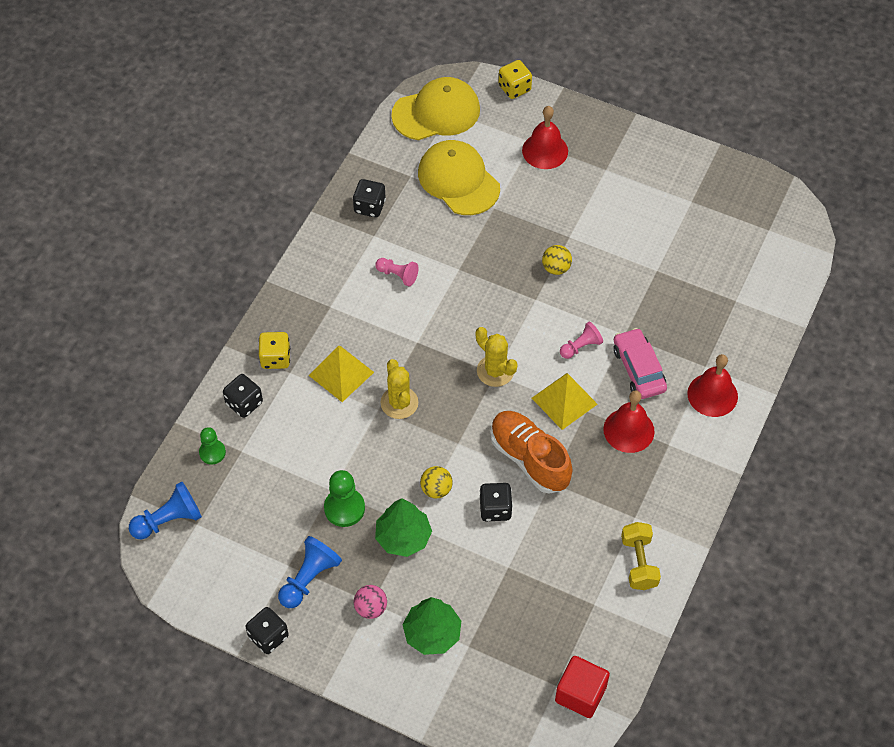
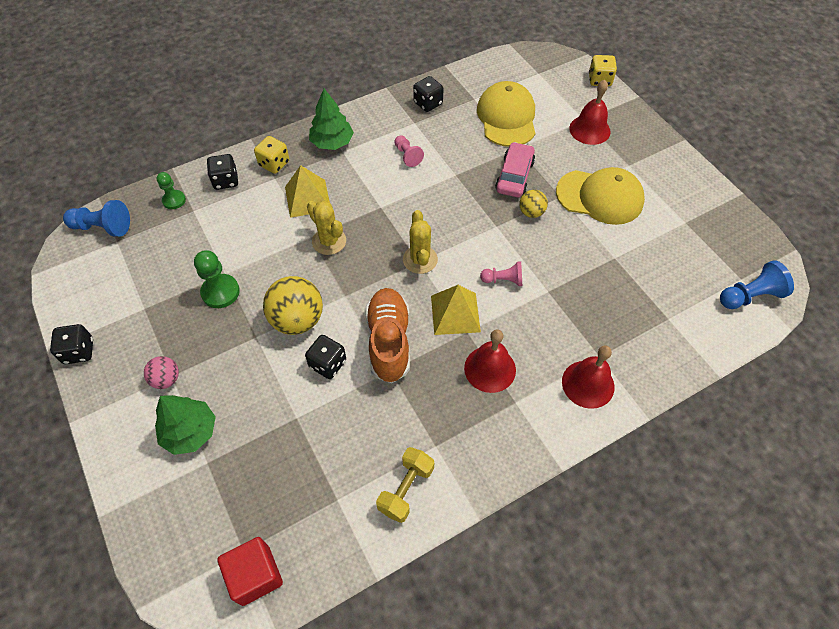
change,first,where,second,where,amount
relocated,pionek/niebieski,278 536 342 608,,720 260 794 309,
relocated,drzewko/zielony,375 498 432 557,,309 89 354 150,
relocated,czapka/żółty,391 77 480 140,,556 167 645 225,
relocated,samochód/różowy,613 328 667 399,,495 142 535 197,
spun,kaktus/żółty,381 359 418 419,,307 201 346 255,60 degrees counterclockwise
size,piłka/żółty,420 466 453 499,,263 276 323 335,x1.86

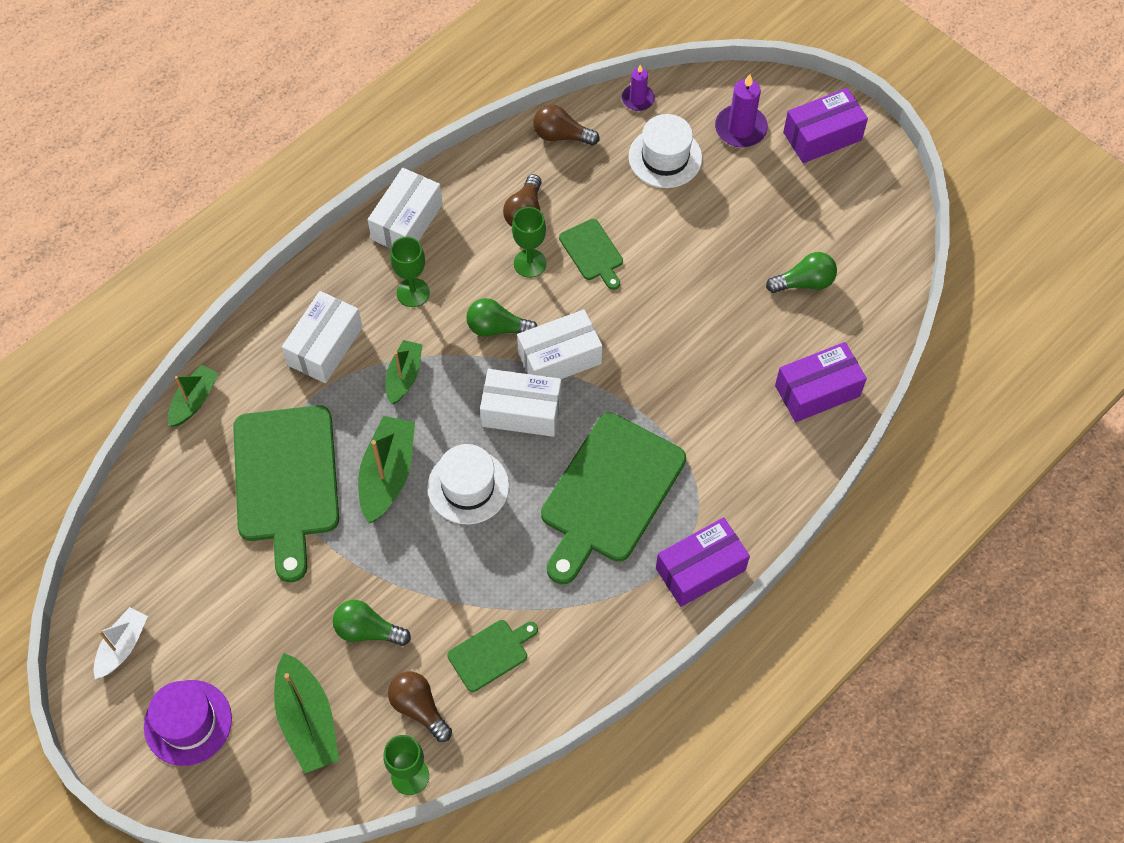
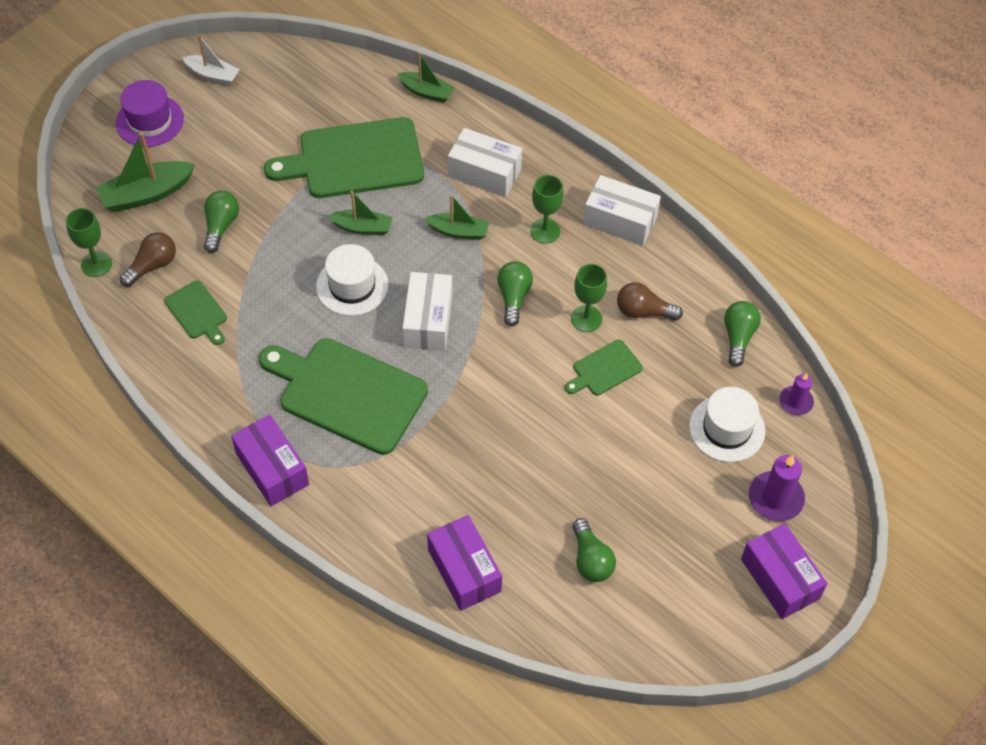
change,first,where,second,where,amount
missing,pudełko/biały,517 309 602 379,,,
colour,żarówka/brązowy,533 105 600 145,żarówka/zielony,724 301 761 367,
size,łódka/zielony,358 416 415 523,,328 191 392 235,x0.64

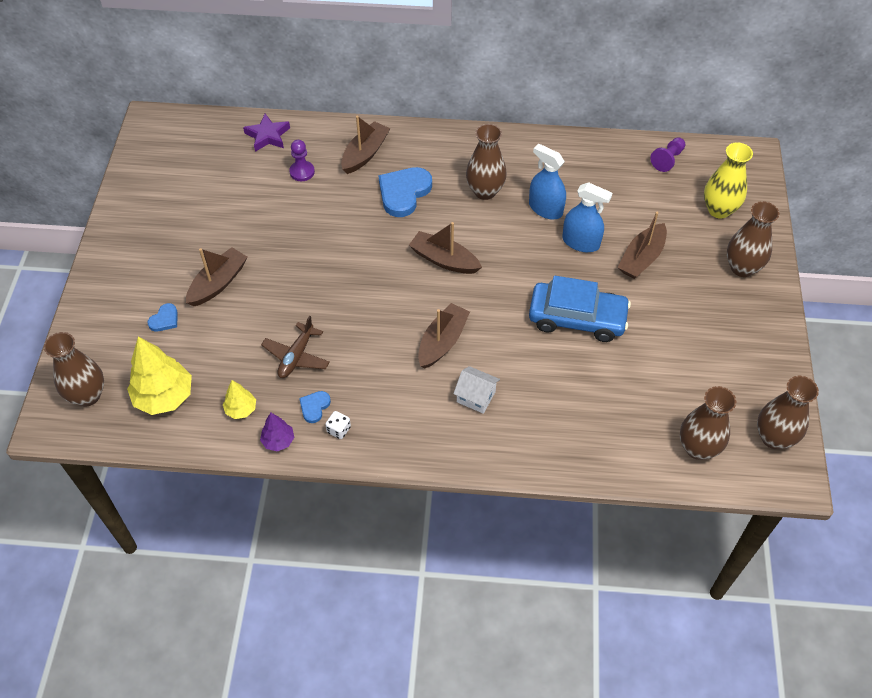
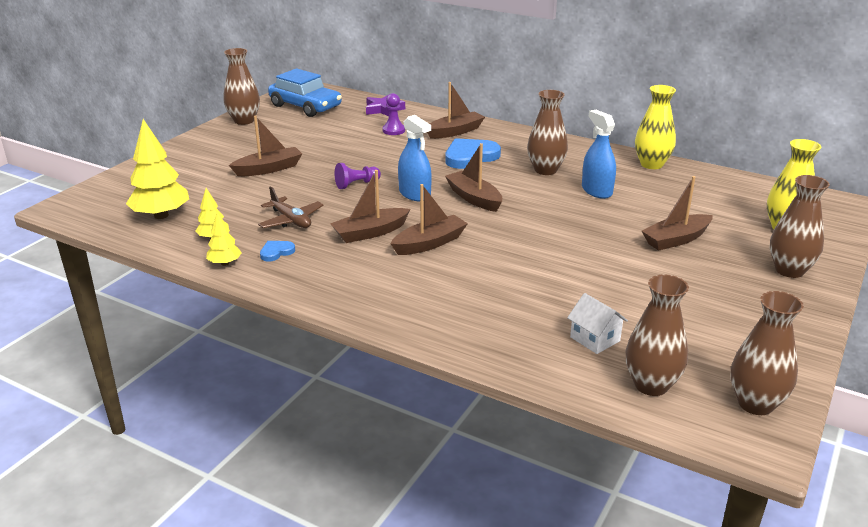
change,first,where,second,where,amount
missing,serce/niebieski,147 303 178 332,,,
missing,kostka do gry/biały,325 411 351 439,,,
appeared,,,łódka/brązowy,330 170 410 243,
appeared,,,wazon/żółty,635 85 676 169,
relocated,wazon/brązowy,44 332 104 407,,223 48 260 125,
relocated,domek/biały,453 366 500 414,,567 293 628 354,
relocated,samochód/niebieski,529 276 631 342,,268 68 342 117,
relocated,spryskiwacz/niebieski,562 182 612 252,,398 115 432 202,
relocated,pionek/fioletowy,650 137 685 172,,335 163 381 189,
colour,drzewko/fioletowy,260 413 294 451,drzewko/żółty,206 212 242 266,
spun,samolot/brązowy,261 315 330 378,,258 186 323 228,90 degrees counterclockwise

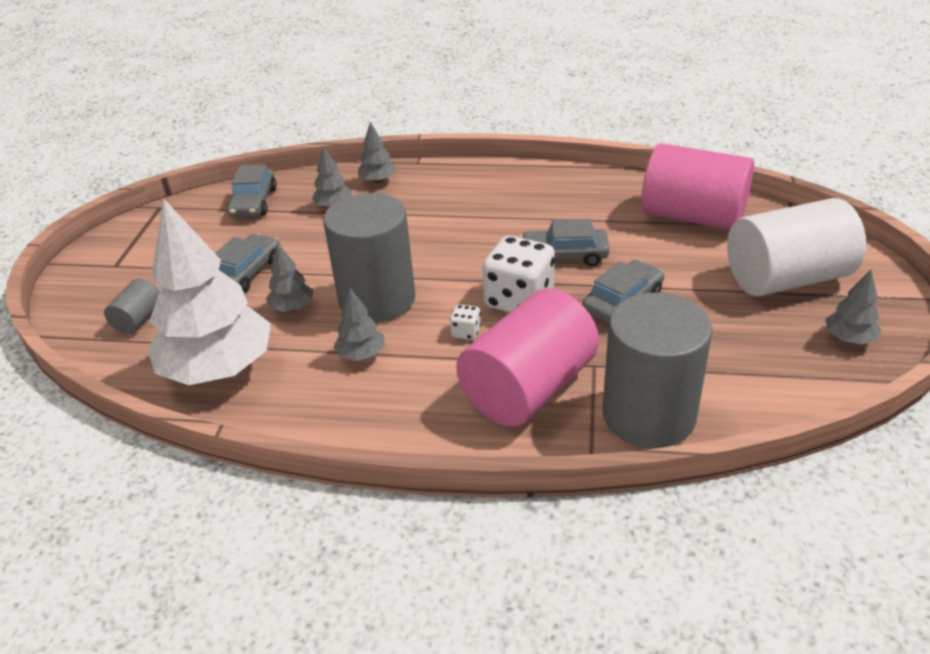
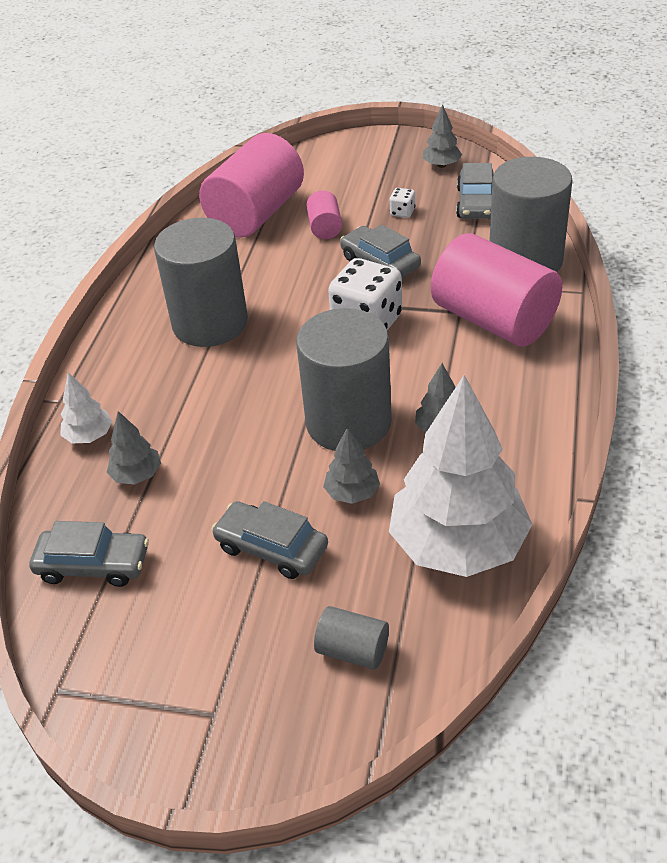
change,first,where,second,where,amount
missing,walec/biały,727 198 866 297,,,
appeared,,,walec/szary,154 218 248 347,
appeared,,,walec/różowy,306 190 342 239,
relocated,kostka do gry/biały,450 304 481 340,,389 188 416 218,
relocated,samochód/szary,520 219 610 266,,456 163 494 219,
colour,drzewko/szary,358 122 396 183,drzewko/biały,60 372 112 443,

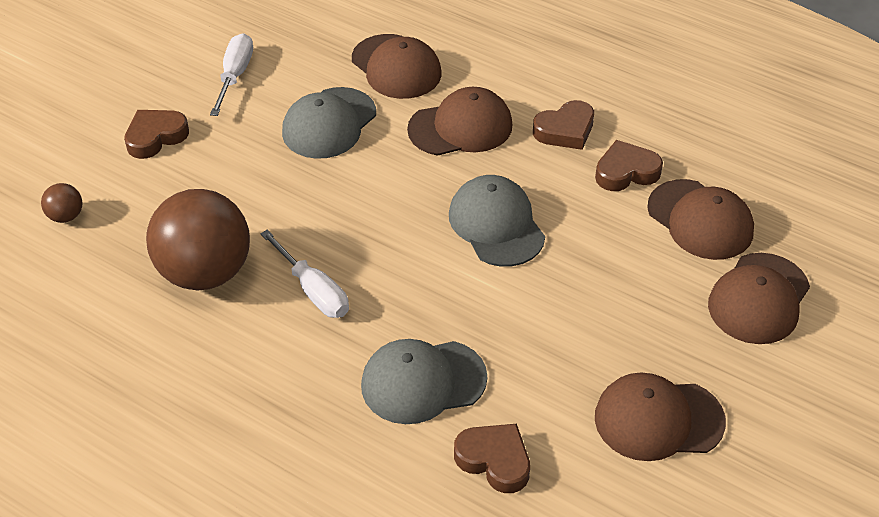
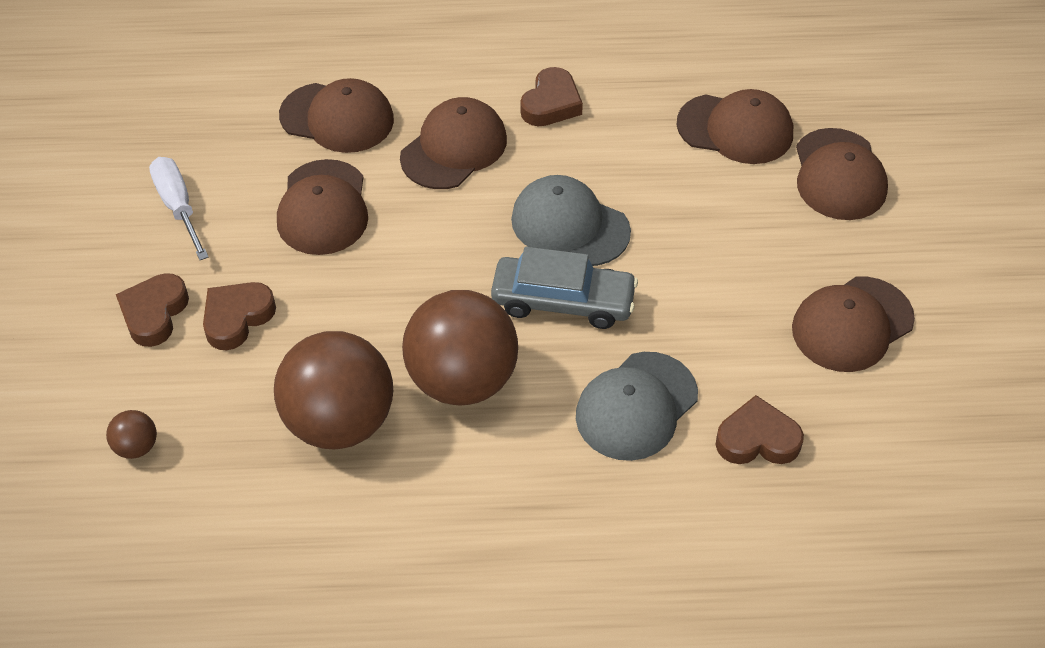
change,first,where,second,where,amount
appeared,,,samochód/szary,491 247 638 329,
relocated,serce/brązowy,595 140 663 191,,203 282 276 350,
exchanged,śrubokręt/biały,260 230 349 318,piłka/brązowy,402 290 518 406,
colour,czapka/szary,282 87 376 159,czapka/brązowy,277 159 368 255,

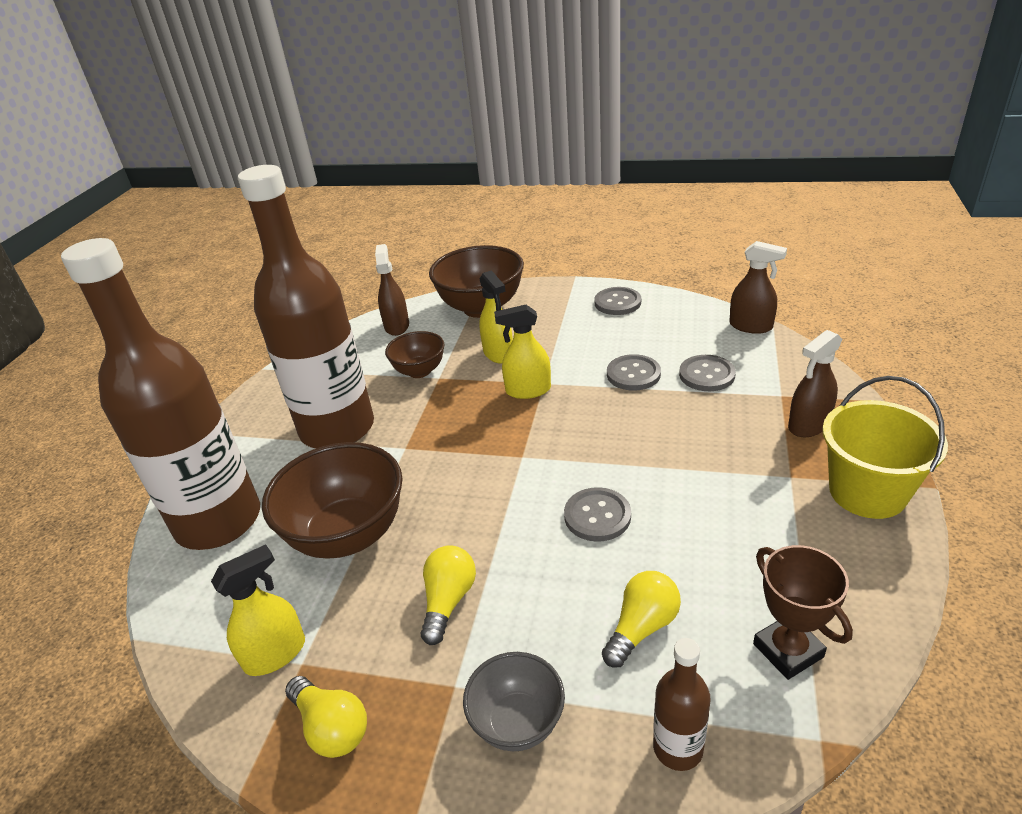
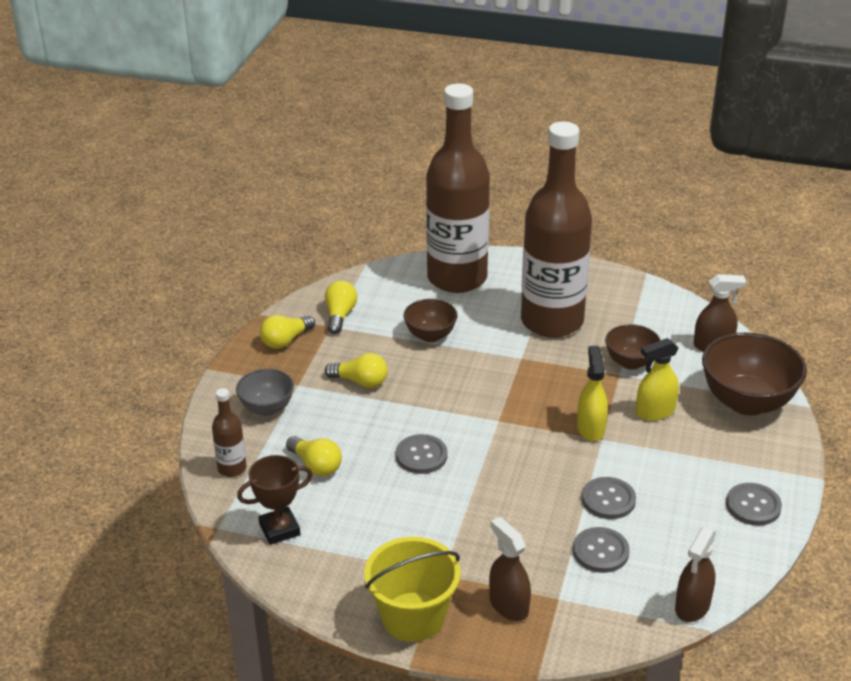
change,first,where,second,where,amount
exchanged,spryskiwacz/żółty,211 544 305 676,żarówka/żółty,325 281 357 334,
size,miska/brązowy,262 442 403 558,,404 299 458 342,x0.57

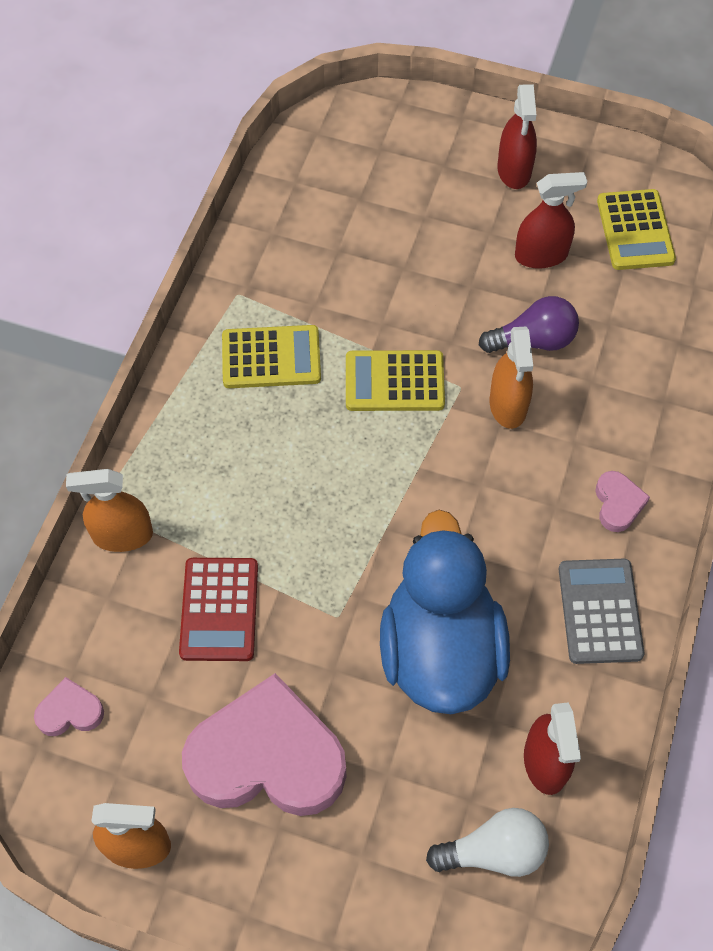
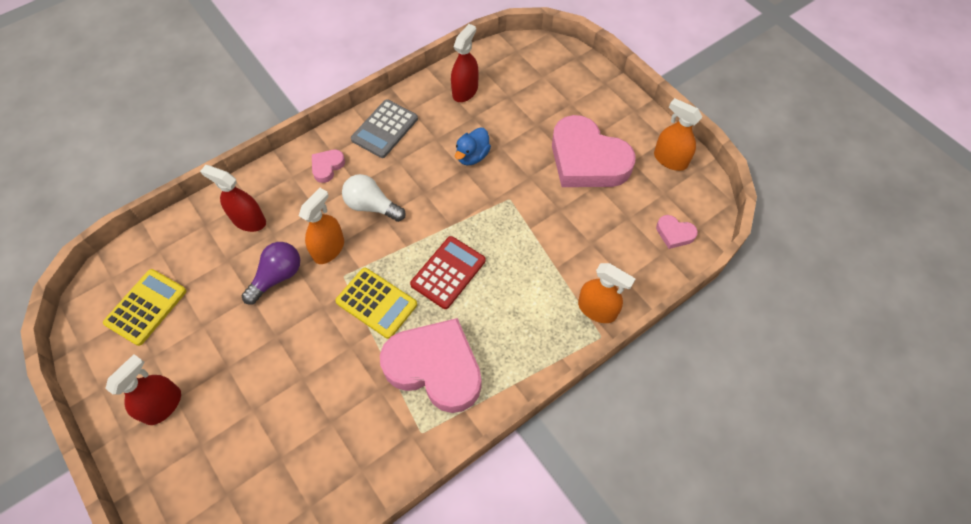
change,first,where,second,where,amount
relocated,kalkulator/czerwony,179 558 258 661,,410 236 485 309,
relocated,żarówka/biały,426 808 549 877,,342 174 406 222,
relocated,spryskiwacz/czerwony,515 172 587 269,,200 165 266 232,
exchanged,kalkulator/żółty,222 325 321 388,serce/różowy,380 318 482 413,
spun,żarówka/fioletowy,479 296 579 353,,242 242 300 304,105 degrees clockwise
size,kaczka/niebieski,380 510 510 714,,455 128 491 165,x0.44

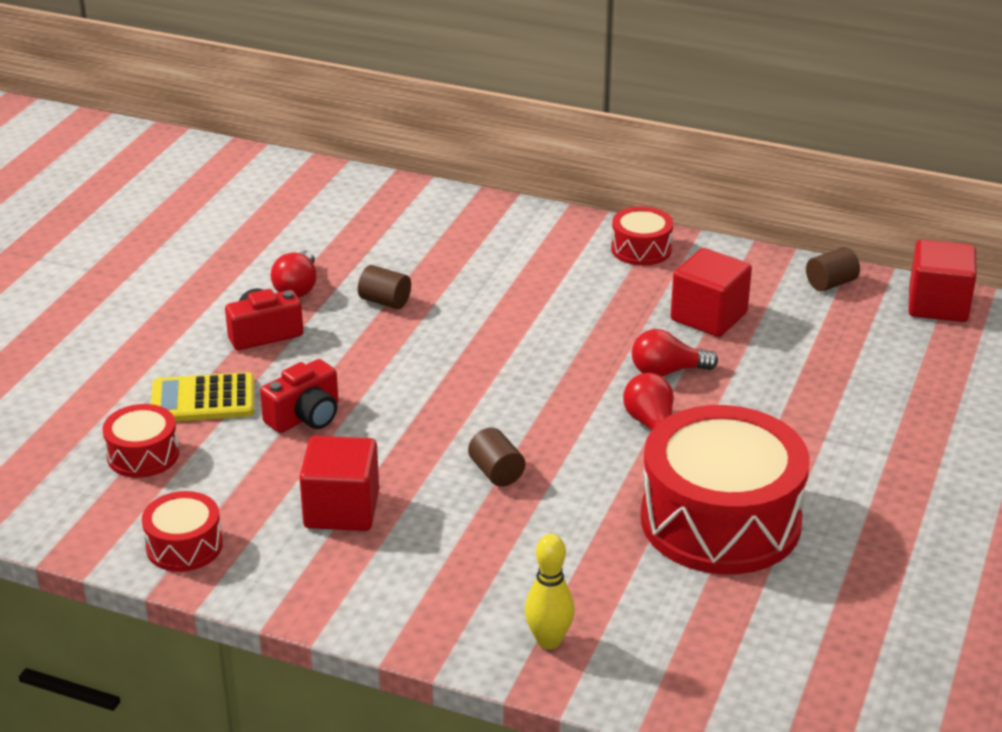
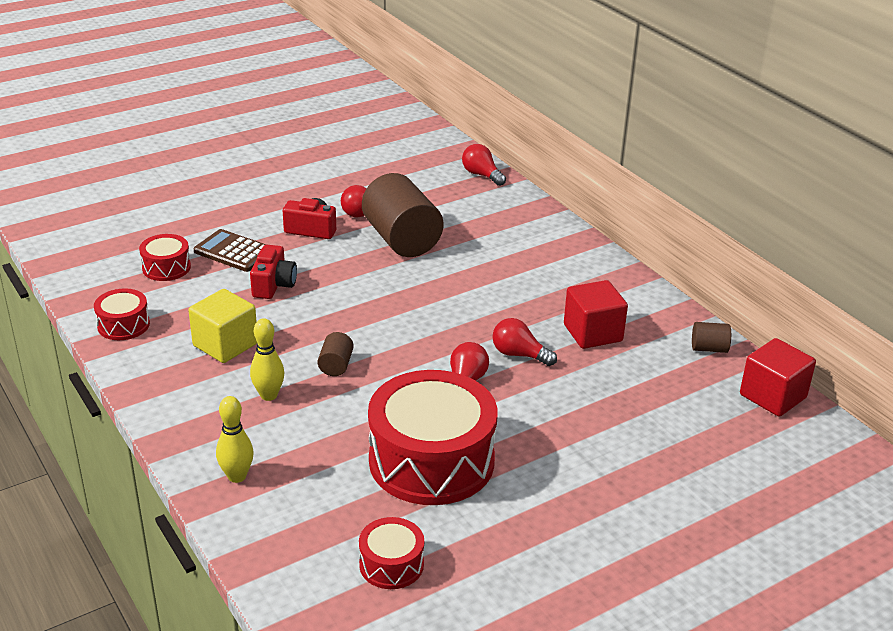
change,first,where,second,where,amount
appeared,,,kręgiel/żółty,250 318 284 401,
appeared,,,żarówka/czerwony,462 144 506 186,
relocated,bęben/czerwony,611 206 673 266,,359 517 424 589,
colour,kalkulator/żółty,151 372 254 421,kalkulator/brązowy,194 229 266 272,
colour,sześcian/czerwony,299 436 379 531,sześcian/żółty,188 289 257 363,
spun,aparat fotograficzny/czerwony,260 359 339 433,,250 245 297 299,75 degrees counterclockwise
size,walec/brązowy,358 265 411 309,,362 173 444 257,x2.31

